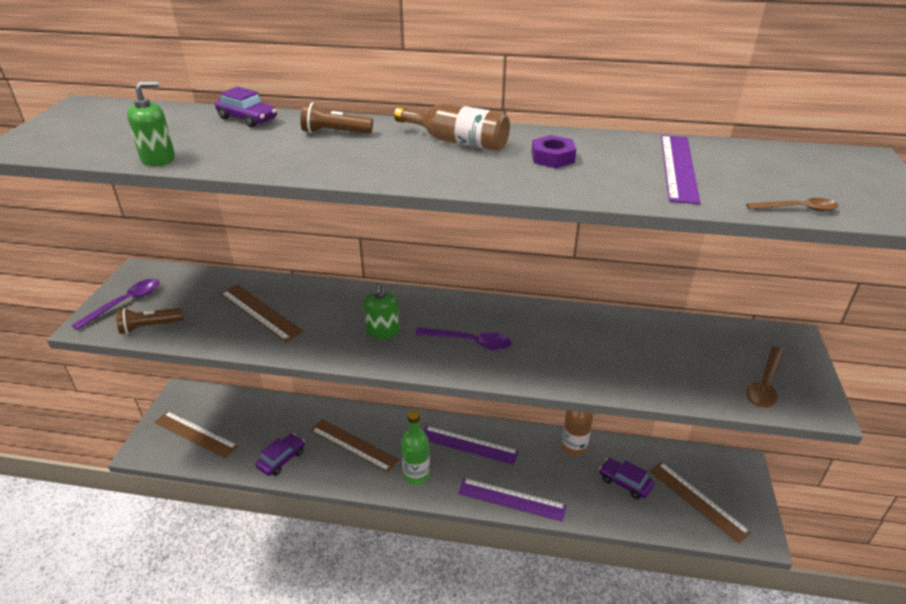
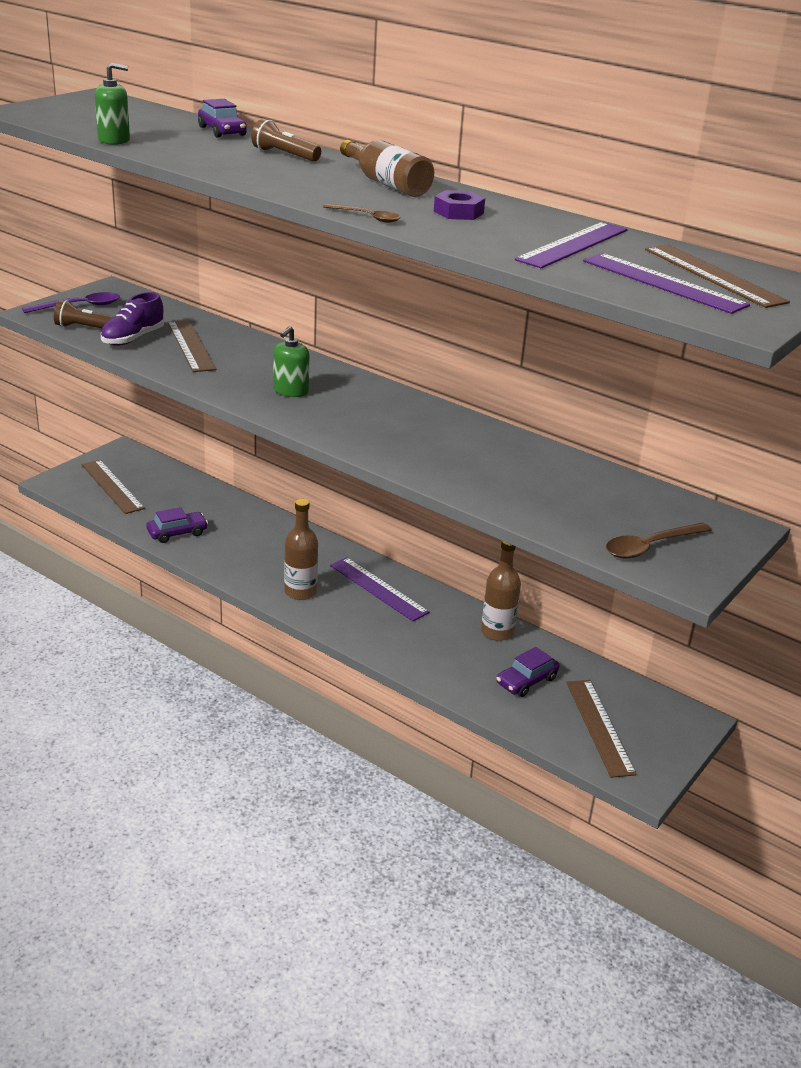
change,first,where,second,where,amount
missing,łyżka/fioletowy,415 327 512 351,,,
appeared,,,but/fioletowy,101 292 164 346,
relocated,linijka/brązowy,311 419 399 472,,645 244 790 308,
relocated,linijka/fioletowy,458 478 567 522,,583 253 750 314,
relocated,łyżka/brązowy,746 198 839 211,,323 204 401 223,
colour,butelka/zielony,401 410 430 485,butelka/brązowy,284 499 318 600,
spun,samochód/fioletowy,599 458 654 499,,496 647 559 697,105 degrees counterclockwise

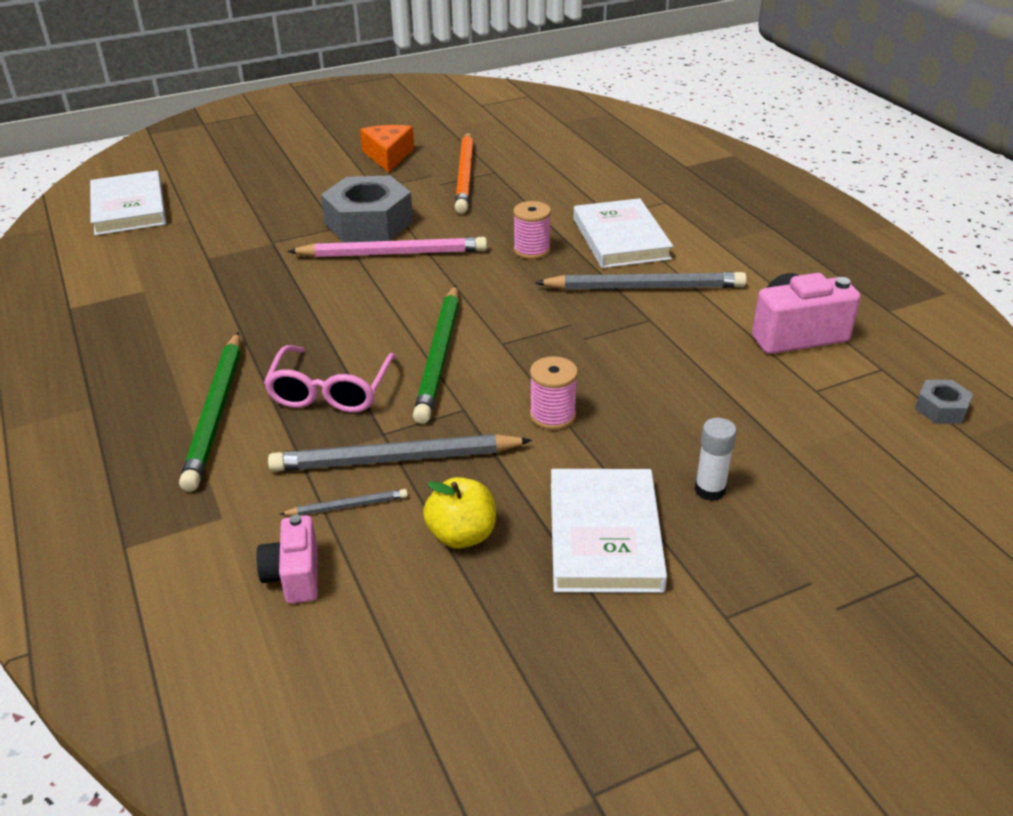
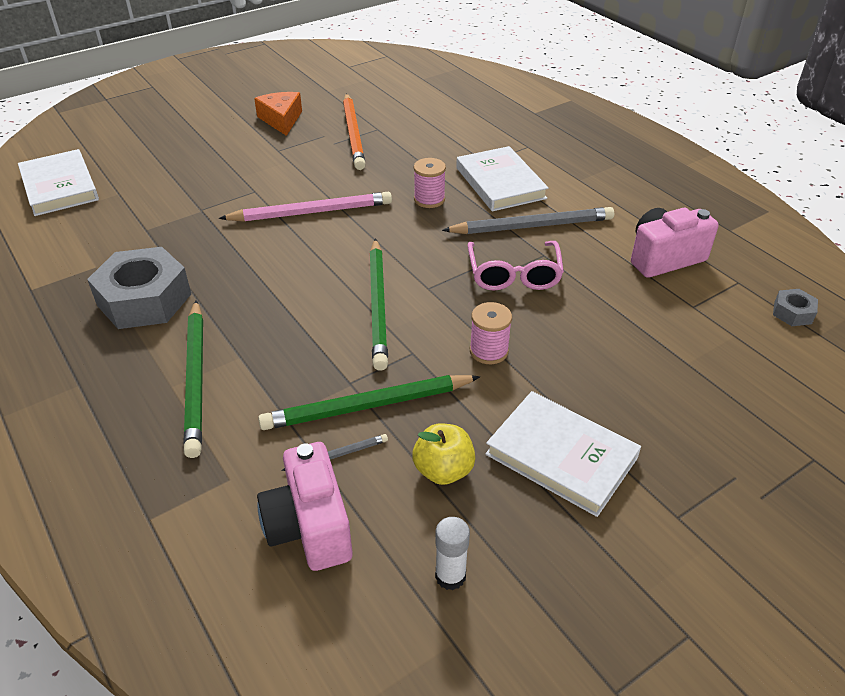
change,first,where,second,where,amount
relocated,okulary/różowy,263 345 396 413,,468 241 564 291,
relocated,nakrętka/szary,321 175 413 243,,87 247 191 329,
relocated,klej w sztyfcie/biały,695 418 737 501,,435 517 470 590,
colour,ołówek/szary,268 434 532 471,ołówek/zielony,258 375 480 430,
spun,książka/biały,551 469 667 593,,485 391 641 517,45 degrees counterclockwise
size,aparat fotograficzny/różowy,256 515 318 604,,257 442 352 571,x1.60

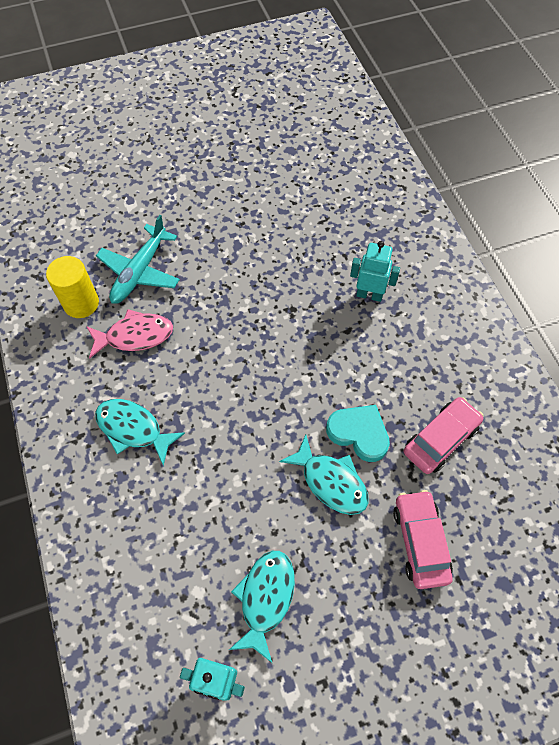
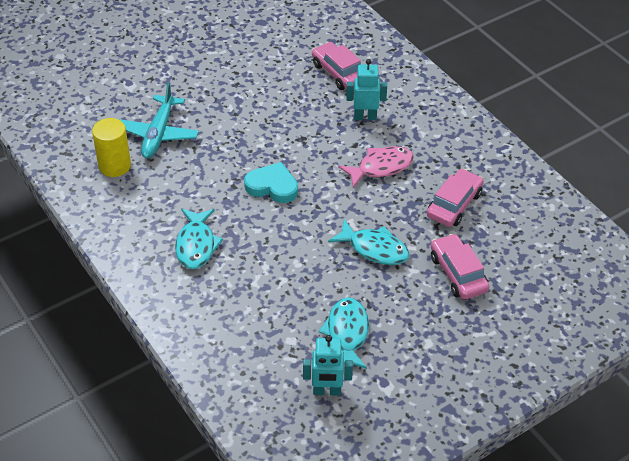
change,first,where,second,where,amount
appeared,,,samochód/różowy,312 42 361 90,
relocated,ryba/różowy,86 309 173 359,,338 146 414 188,
relocated,serce/turkusowy,326 405 390 462,,244 162 298 203,
spun,ryba/turkusowy,95 399 185 466,,175 209 223 269,105 degrees counterclockwise

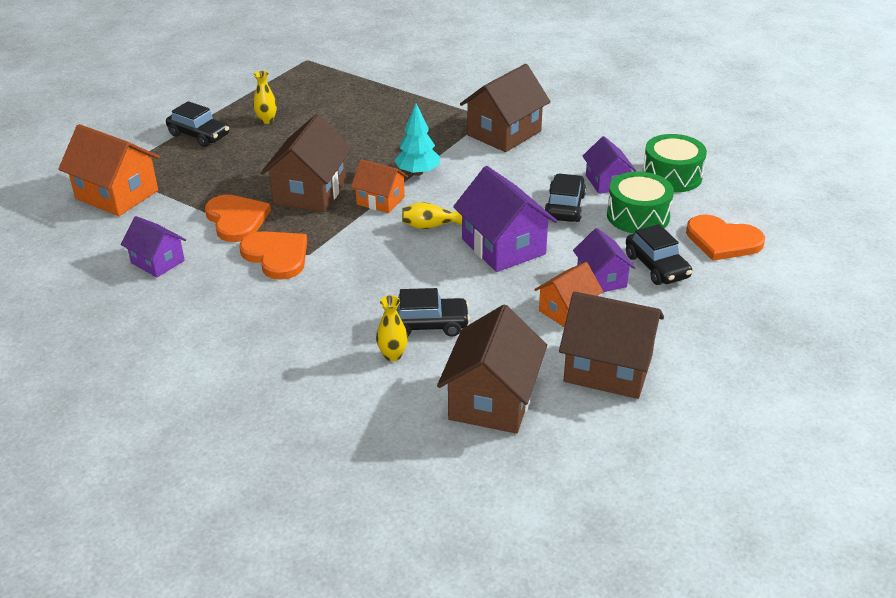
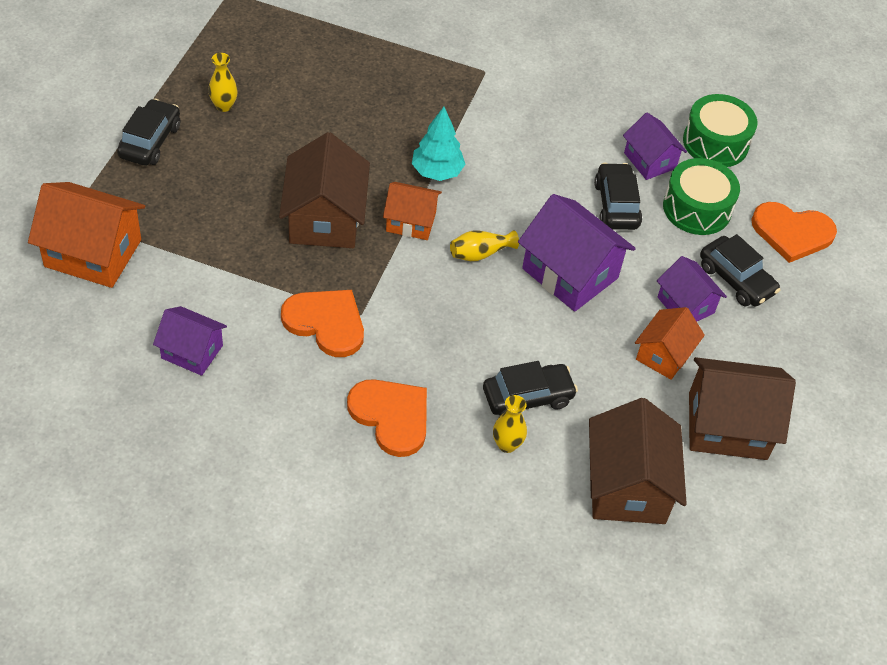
change,first,where,second,where,amount
missing,domek/brązowy,460 64 551 152,,,
relocated,serce/pomarańczowy,205 195 271 242,,347 379 427 457,
spun,samochód/czarny,166 101 229 147,,117 99 180 166,90 degrees counterclockwise

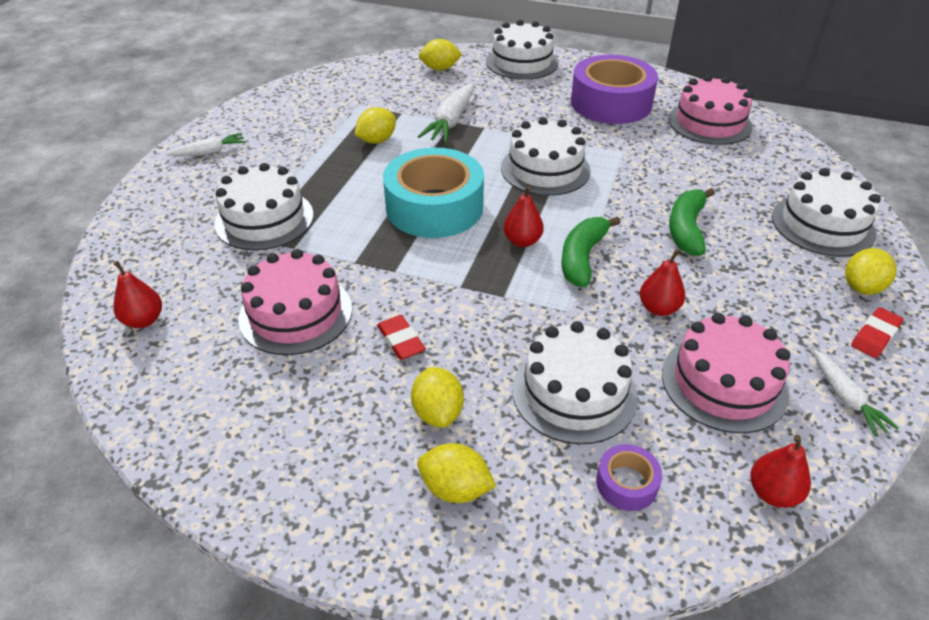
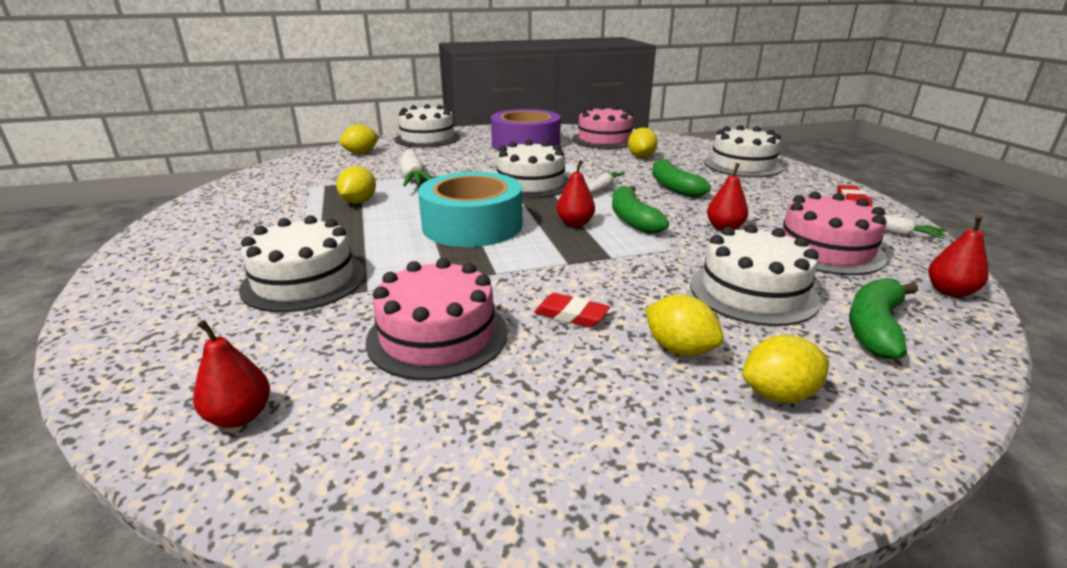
change,first,where,second,where,amount
relocated,marchewka/biały,166 133 246 156,,588 171 624 194,
relocated,cytryna/żółty,845 248 896 295,,628 128 658 158,
exchanged,taśma klejąca/fioletowy,596 444 662 511,banan/zielony,849 278 918 359,

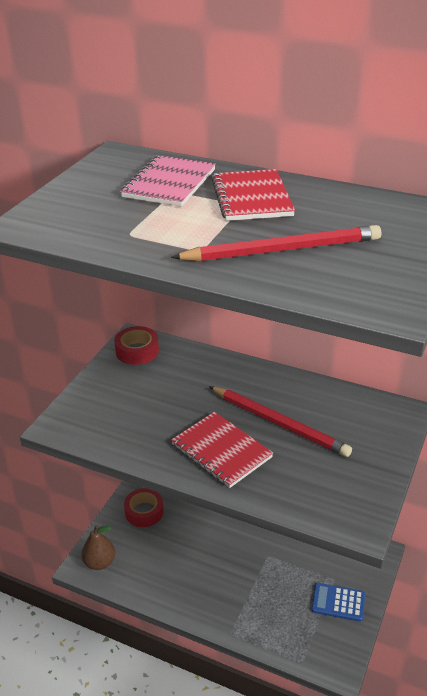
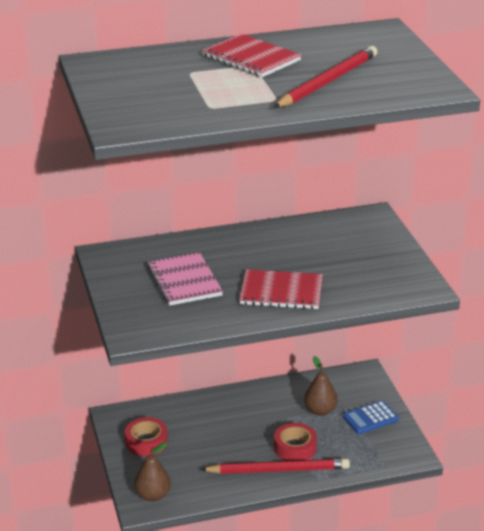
change,first,where,second,where,amount
appeared,,,gruszka/brązowy,304 356 338 416,
relocated,taśma klejąca/czerwony,114 326 159 365,,274 423 317 461,
relocated,zeszyt/różowy,120 155 216 207,,147 252 223 306,
relocated,ołówek/czerwony,209 386 352 457,,200 458 350 474,

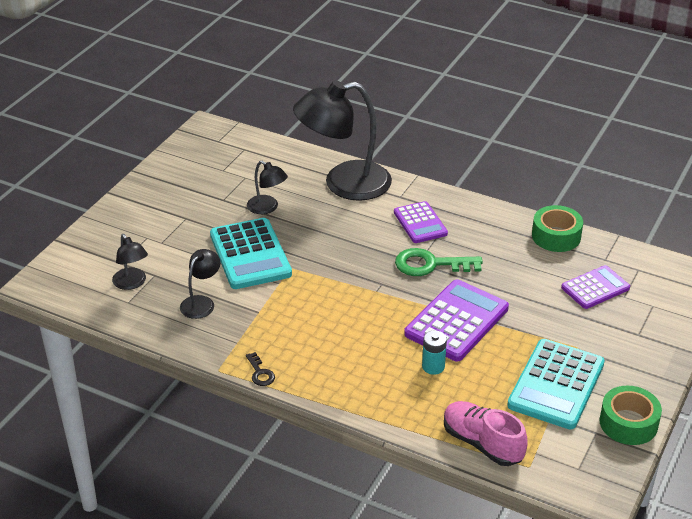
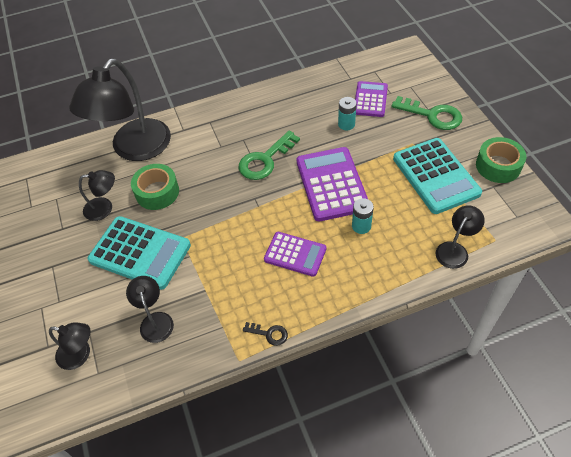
change,first,where,second,where,amount
appeared,,,bateria/turkusowy,338 97 357 130,
appeared,,,klucz/zielony,391 96 462 130,
relocated,kalkulator/fioletowy,394 201 448 243,,264 232 326 277,
relocated,taśma klejąca/zielony,532 205 583 252,,131 164 179 210,
exchanged,but/różowy,444 401 527 466,lampka/czarny,435 205 485 269,

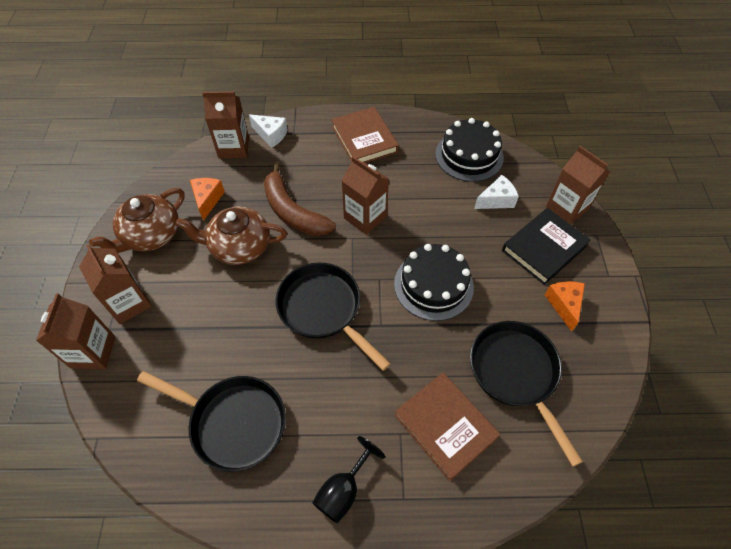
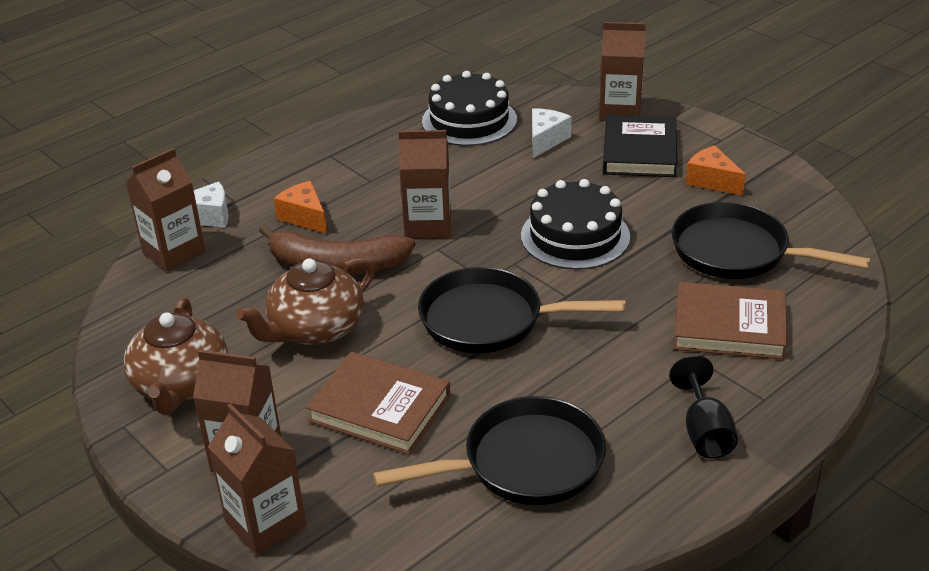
change,first,where,second,where,amount
relocated,ser/pomarańczowy,190 178 225 221,,274 181 327 234,
relocated,książka/brązowy,332 107 399 163,,306 352 450 455,

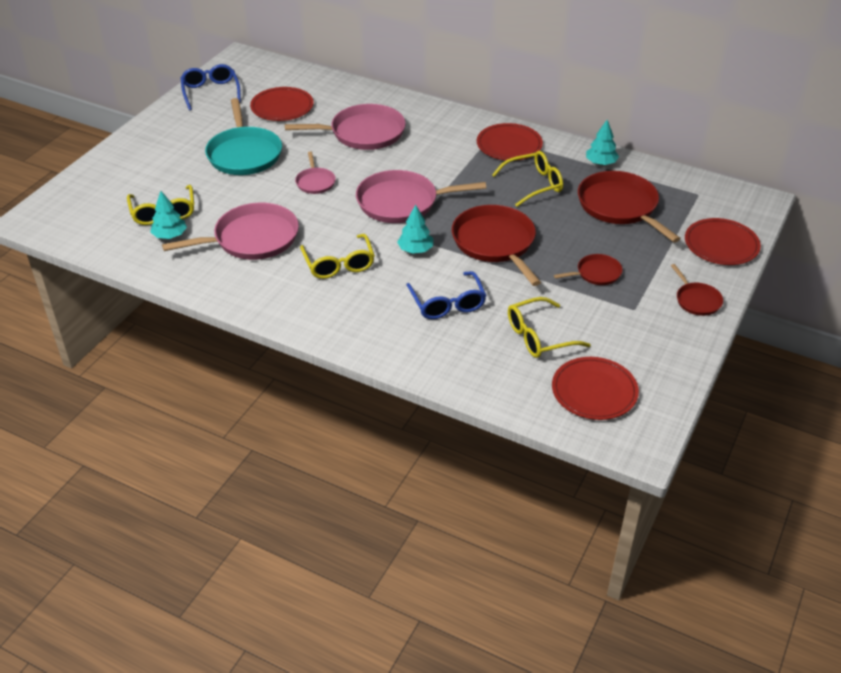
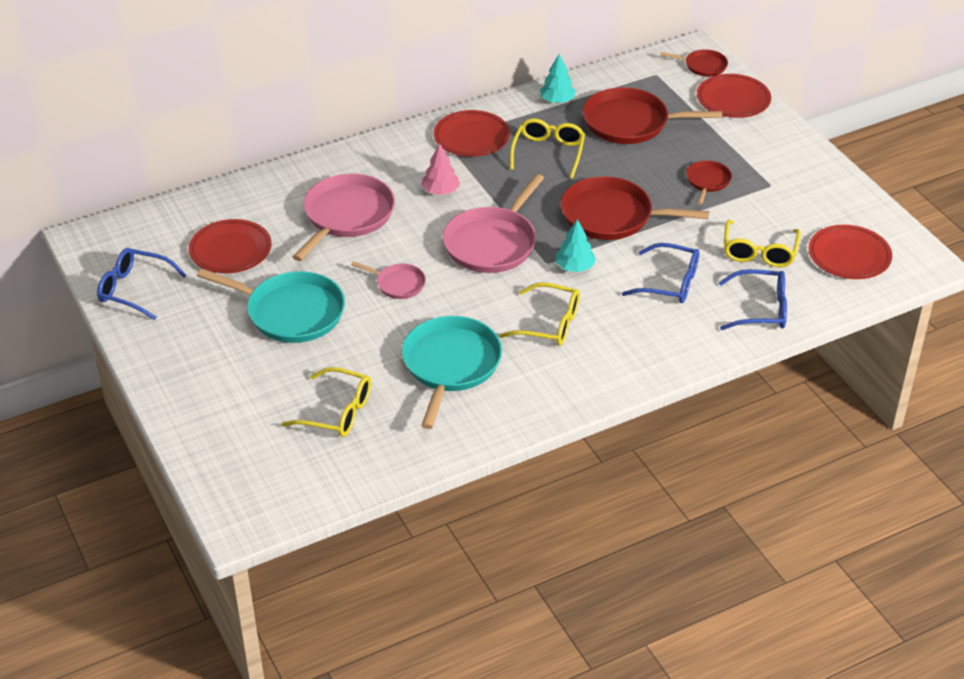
change,first,where,second,where,amount
missing,drzewko/turkusowy,150 191 187 239,,,
appeared,,,drzewko/różowy,422 144 460 195,
appeared,,,okulary/niebieski,719 269 787 330,
relocated,patelnia/czerwony,671 264 723 316,,660 49 728 77,
colour,patelnia/różowy,162 203 299 260,patelnia/turkusowy,402 316 502 429,

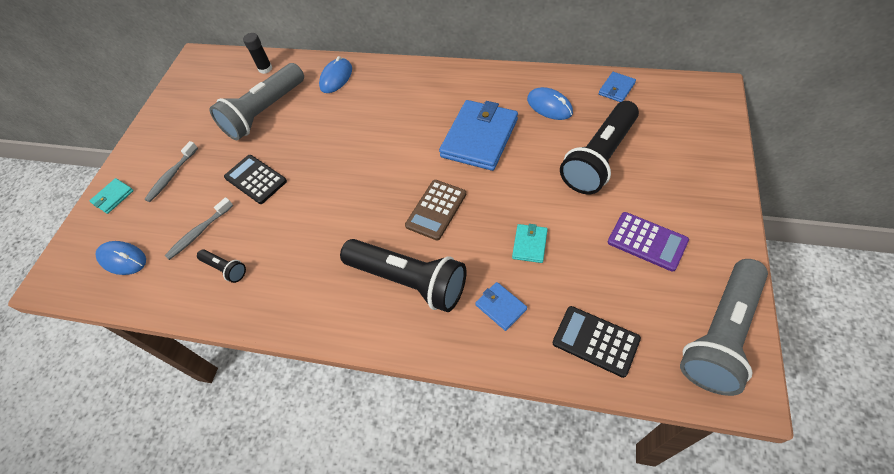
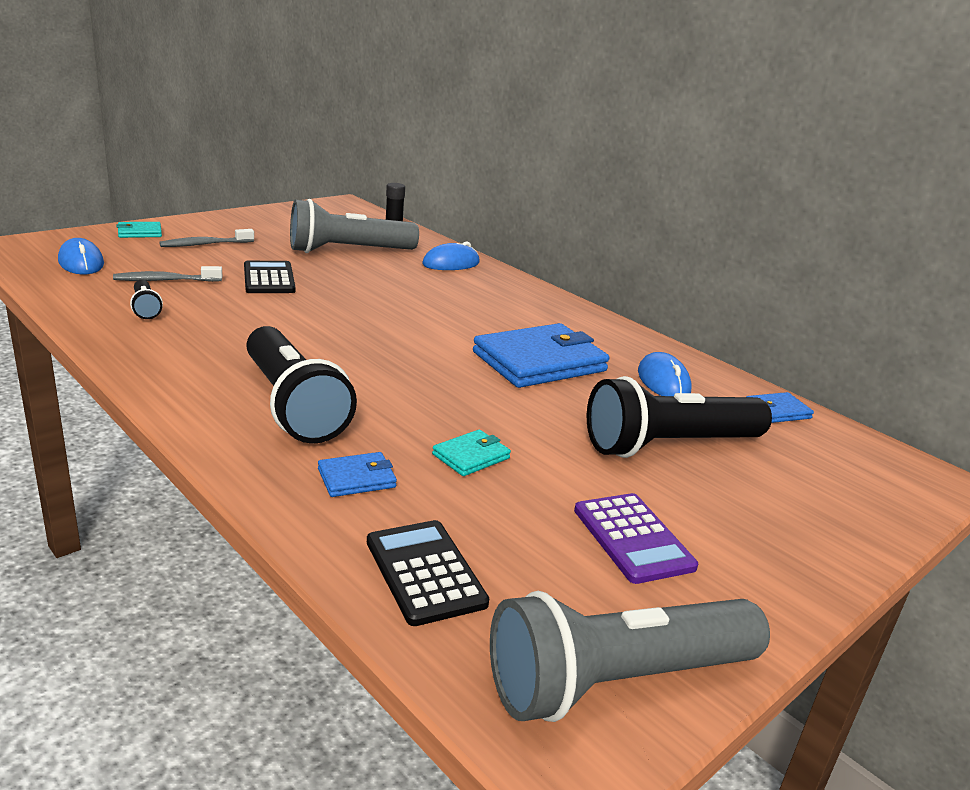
change,first,where,second,where,amount
missing,kalkulator/brązowy,405 180 466 240,,,
spun,portfel/niebieski,475 282 527 331,,318 452 397 497,75 degrees clockwise

